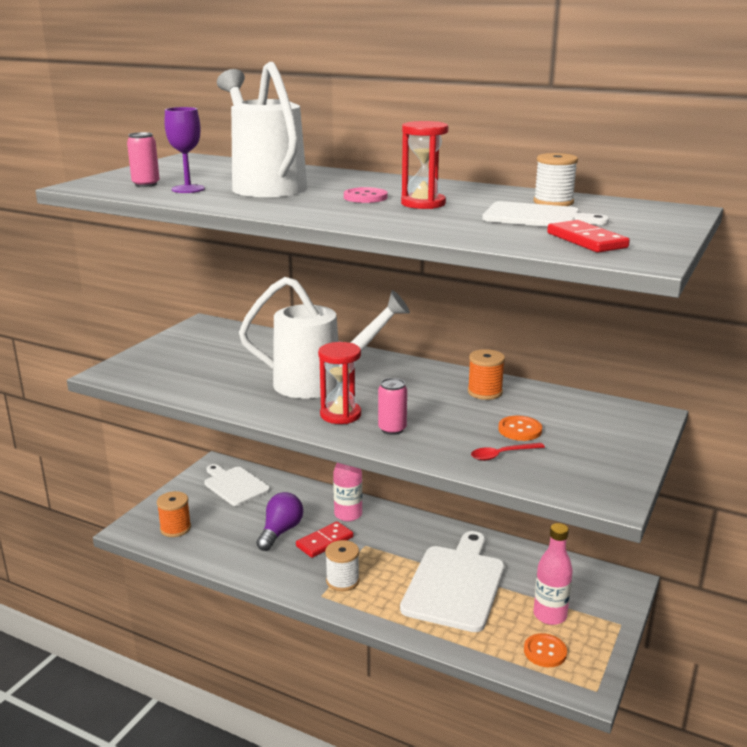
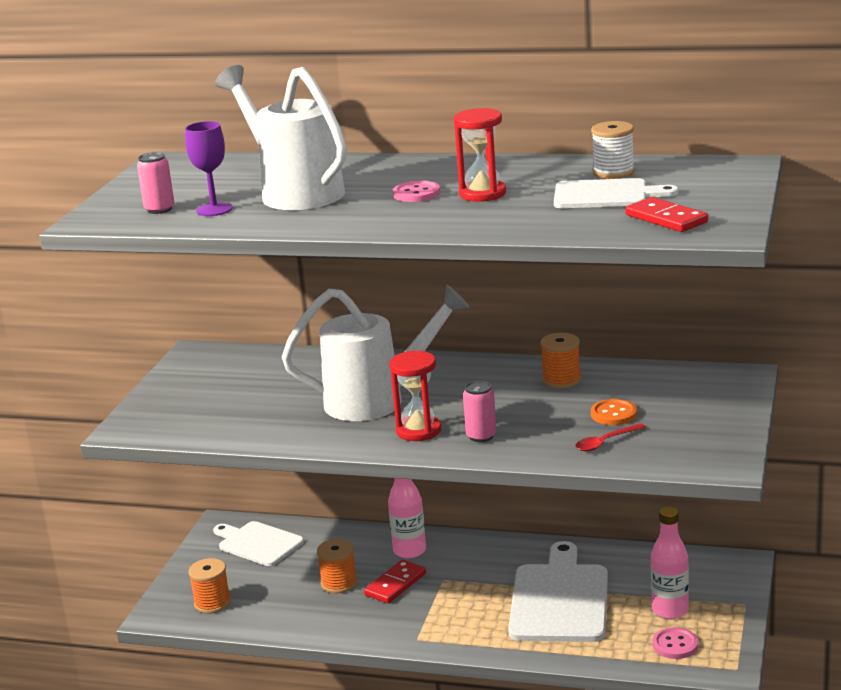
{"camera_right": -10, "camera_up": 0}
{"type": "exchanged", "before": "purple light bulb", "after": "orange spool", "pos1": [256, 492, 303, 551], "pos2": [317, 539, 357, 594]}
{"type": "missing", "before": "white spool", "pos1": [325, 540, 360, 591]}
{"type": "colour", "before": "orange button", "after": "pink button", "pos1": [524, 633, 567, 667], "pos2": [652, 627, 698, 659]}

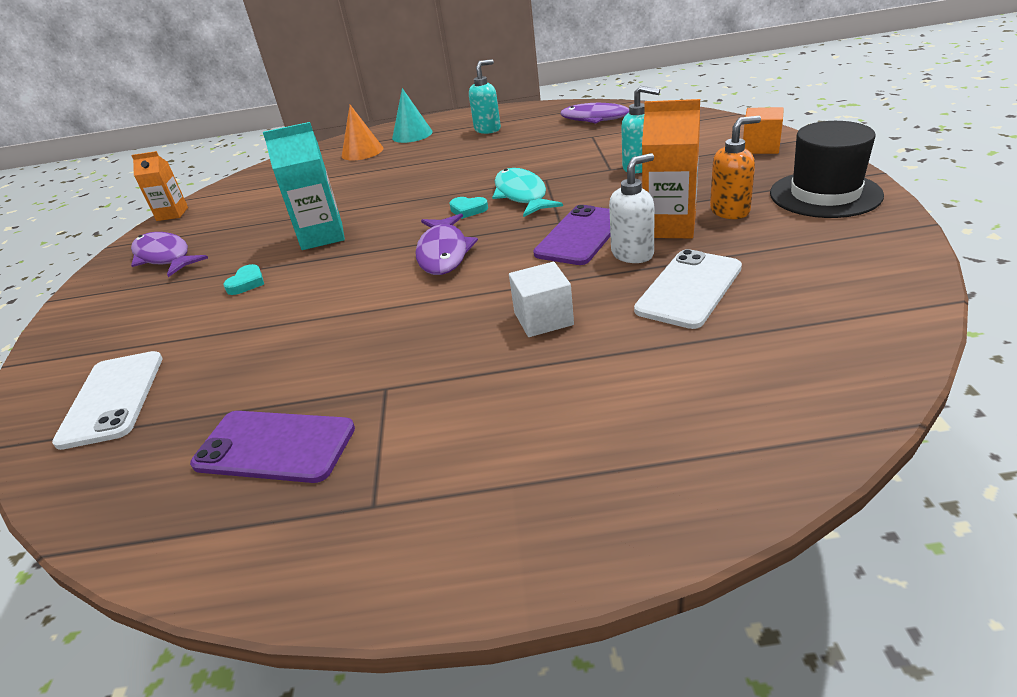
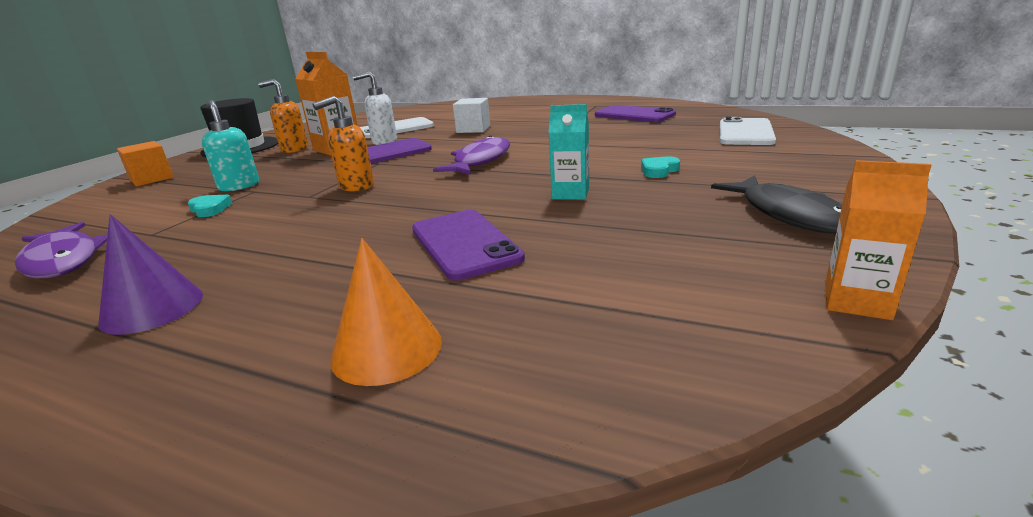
{"camera_right": -155, "camera_up": -10}
{"type": "exchanged", "before": "turquoise soap dispenser", "after": "purple cone", "pos1": [469, 59, 501, 134], "pos2": [98, 214, 203, 335]}
{"type": "missing", "before": "turquoise cone", "pos1": [392, 88, 432, 143]}
{"type": "size", "before": "turquoise carton", "pos1": [263, 122, 345, 250], "pos2": [548, 104, 589, 200], "scale": 0.66}
{"type": "exchanged", "before": "turquoise fish", "after": "orange soap dispenser", "pos1": [492, 168, 563, 217], "pos2": [312, 96, 374, 192]}
{"type": "relocated", "before": "turquoise heart", "pos1": [449, 197, 488, 219], "pos2": [188, 194, 232, 217]}
{"type": "colour", "before": "purple fish", "after": "black fish", "pos1": [131, 232, 208, 277], "pos2": [711, 175, 842, 234]}
{"type": "appeared", "after": "purple phone", "pos2": [412, 210, 525, 281]}

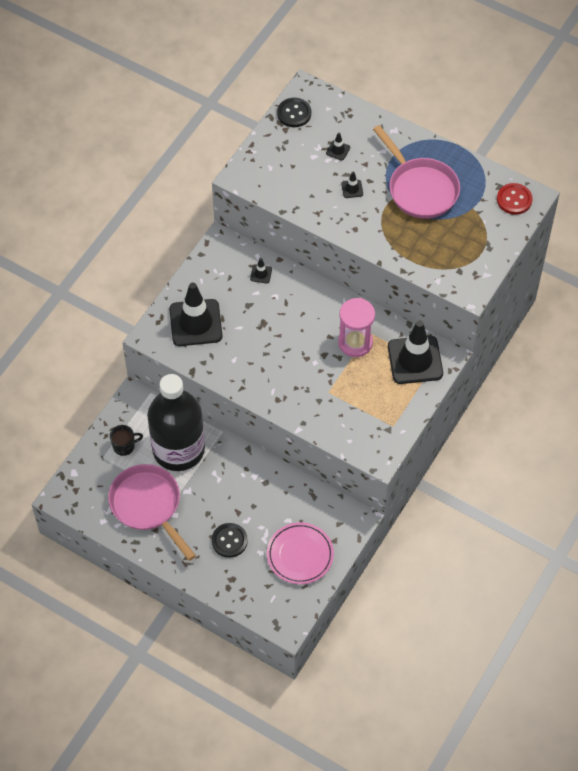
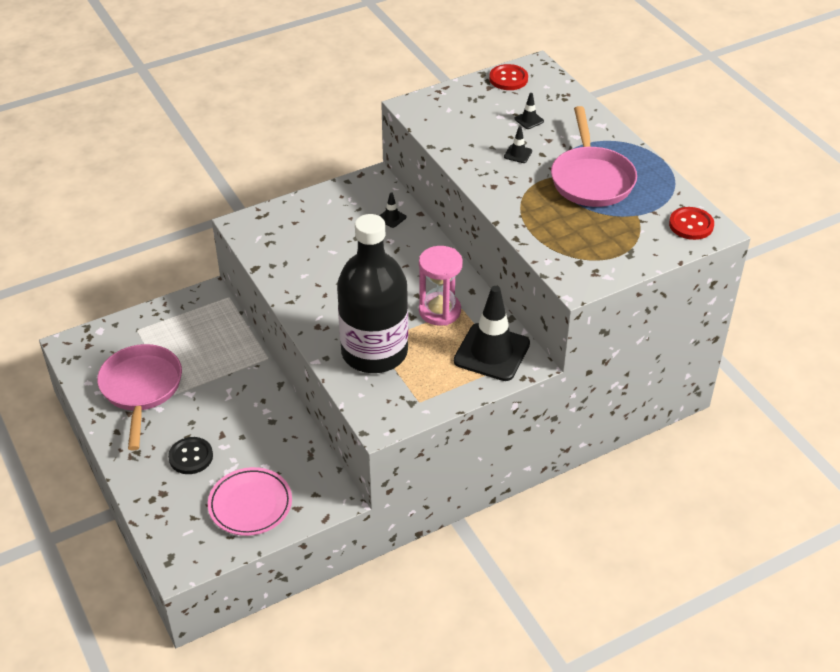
{"camera_right": 30, "camera_up": -15}
{"type": "colour", "before": "black button", "after": "red button", "pos1": [277, 98, 311, 127], "pos2": [489, 64, 528, 90]}
{"type": "missing", "before": "black traffic cone", "pos1": [169, 282, 223, 346]}
{"type": "relocated", "before": "black bottle", "pos1": [147, 374, 205, 471], "pos2": [337, 214, 408, 373]}
{"type": "missing", "before": "black mug", "pos1": [110, 425, 143, 456]}

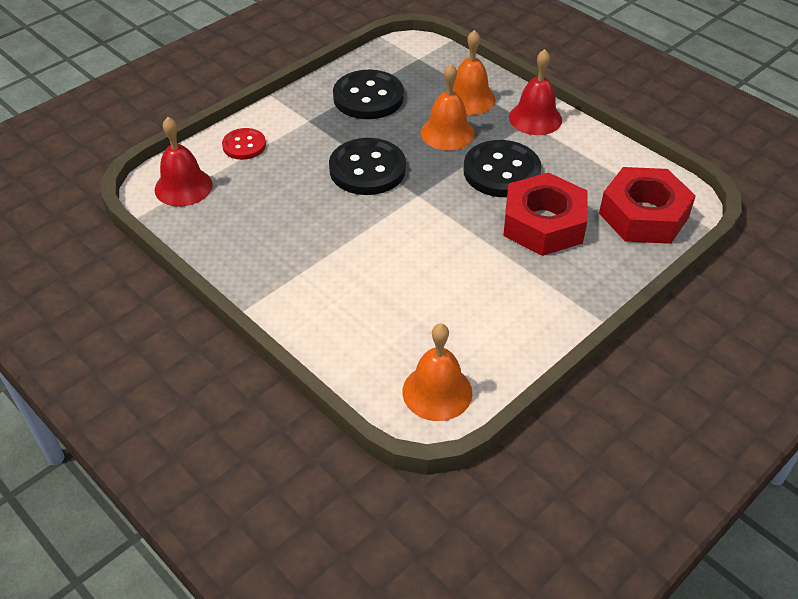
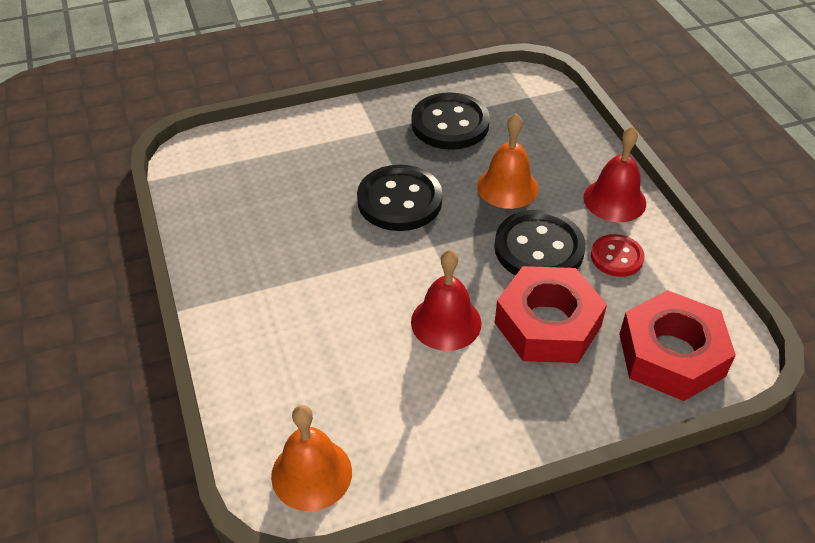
{"camera_right": 25, "camera_up": 0}
{"type": "missing", "before": "orange bell", "pos1": [453, 30, 496, 115]}
{"type": "relocated", "before": "red bell", "pos1": [155, 117, 213, 207], "pos2": [411, 250, 482, 351]}
{"type": "relocated", "before": "red button", "pos1": [222, 128, 266, 160], "pos2": [591, 234, 645, 277]}

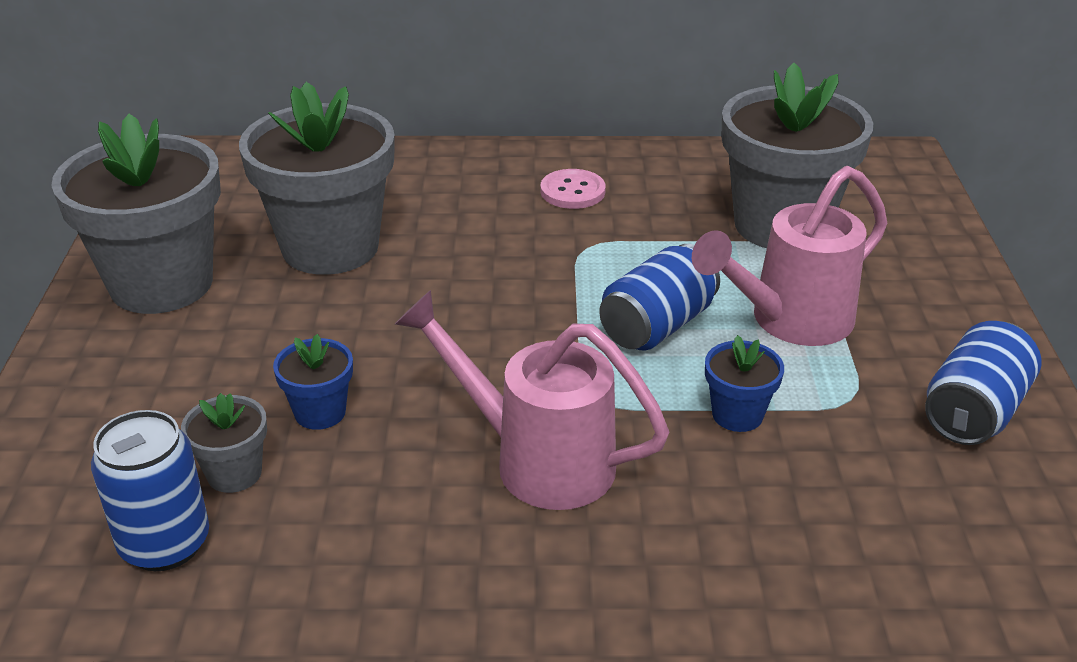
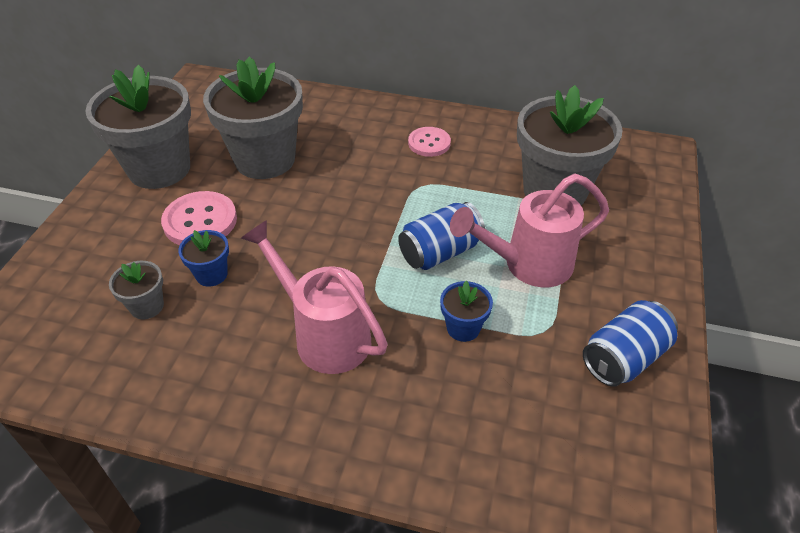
{"camera_right": 15, "camera_up": 10}
{"type": "missing", "before": "blue can", "pos1": [91, 410, 209, 571]}
{"type": "appeared", "after": "pink button", "pos2": [161, 191, 237, 245]}

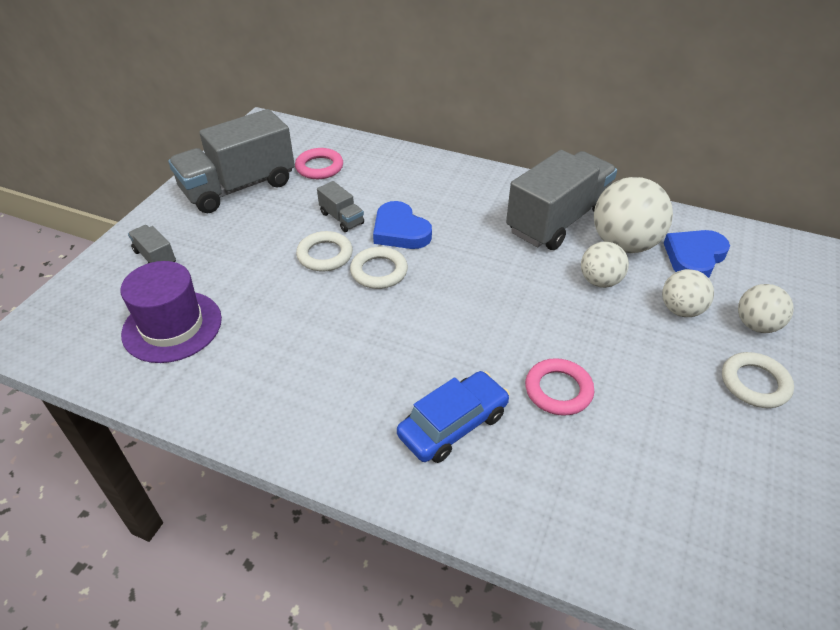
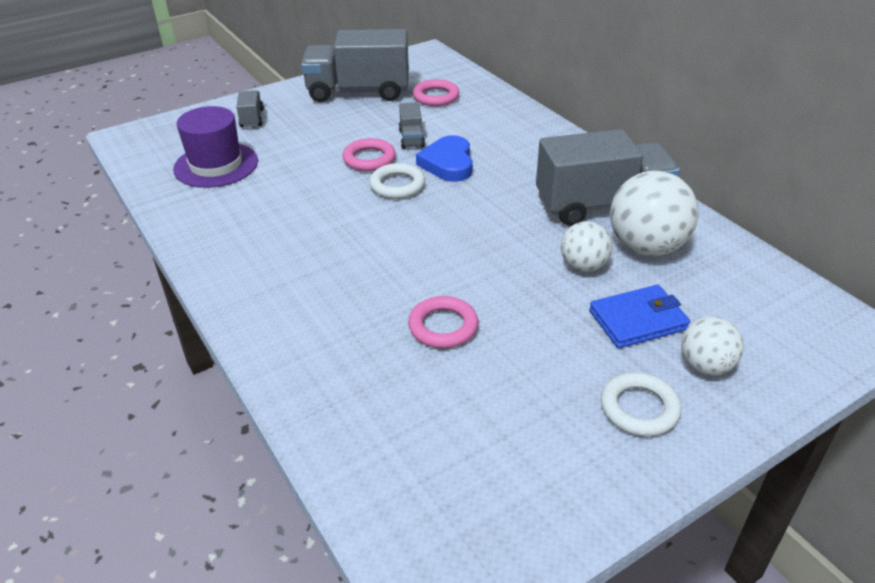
{"camera_right": 35, "camera_up": -5}
{"type": "missing", "before": "blue heart", "pos1": [664, 230, 730, 278]}
{"type": "colour", "before": "white ring", "after": "pink ring", "pos1": [296, 231, 353, 272], "pos2": [343, 138, 396, 171]}
{"type": "exchanged", "before": "white ball", "after": "blue wallet", "pos1": [662, 269, 714, 317], "pos2": [589, 285, 690, 349]}
{"type": "missing", "before": "blue car", "pos1": [397, 371, 510, 463]}

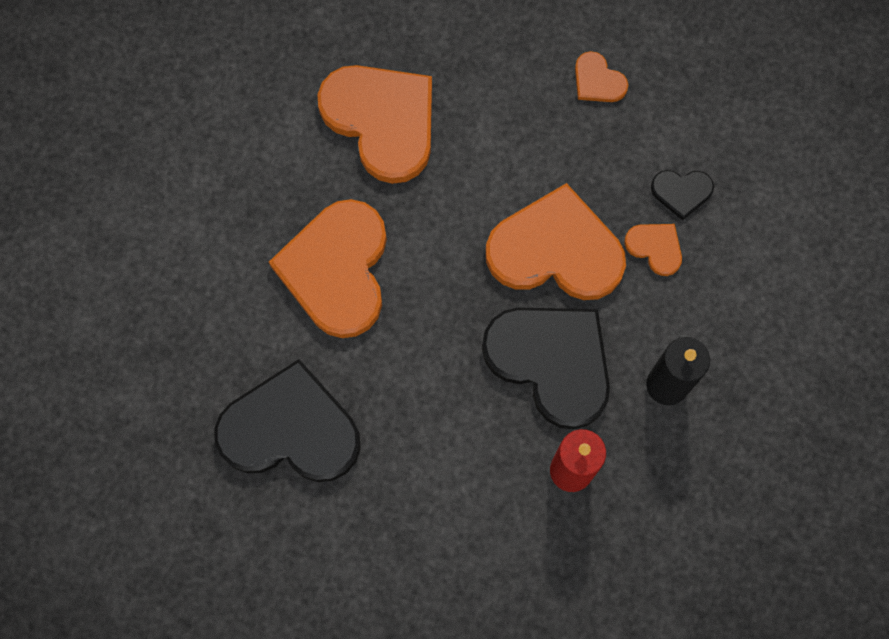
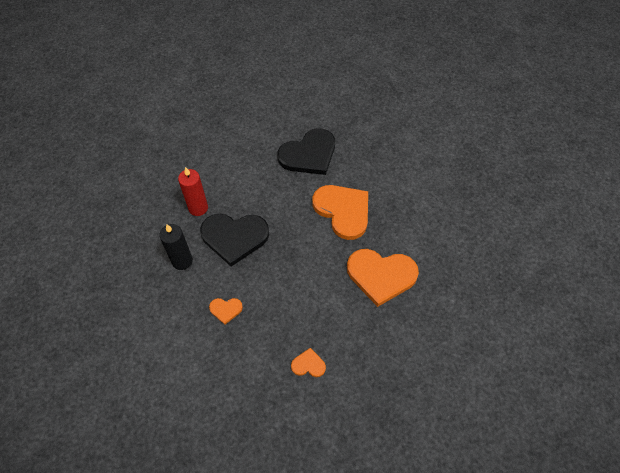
{"camera_right": 140, "camera_up": -15}
{"type": "missing", "before": "black heart", "pos1": [651, 170, 714, 220]}
{"type": "missing", "before": "orange heart", "pos1": [486, 183, 626, 300]}

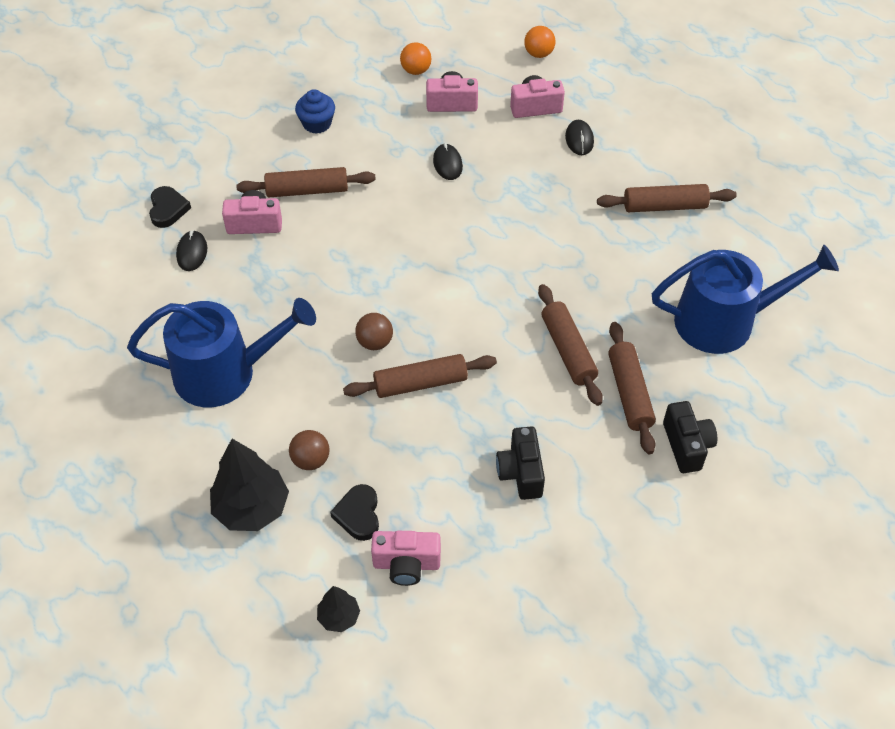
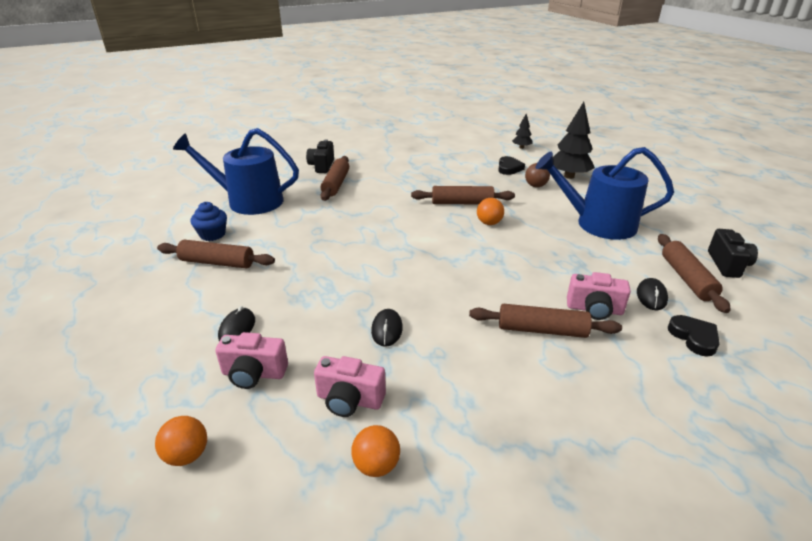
{"camera_right": -165, "camera_up": -20}
{"type": "relocated", "before": "blue cupcake", "pos1": [295, 89, 335, 134], "pos2": [191, 202, 227, 241]}
{"type": "spun", "before": "black heart", "pos1": [149, 186, 191, 228], "pos2": [668, 315, 720, 356], "turn": 150}
{"type": "relocated", "before": "brown rolling pin", "pos1": [538, 284, 603, 406], "pos2": [658, 234, 731, 313]}
{"type": "colour", "before": "brown ball", "after": "orange ball", "pos1": [355, 313, 393, 350], "pos2": [477, 198, 504, 225]}
{"type": "relocated", "before": "black camera", "pos1": [496, 426, 545, 500], "pos2": [708, 229, 758, 278]}
{"type": "missing", "before": "pink camera", "pos1": [371, 531, 441, 586]}

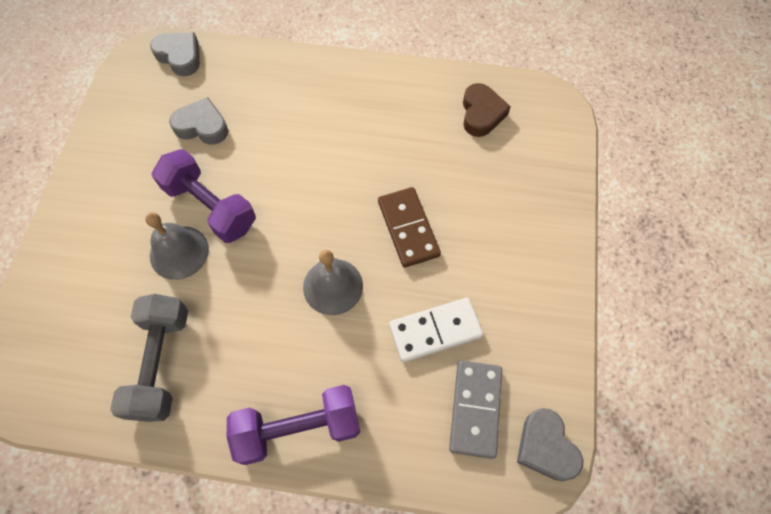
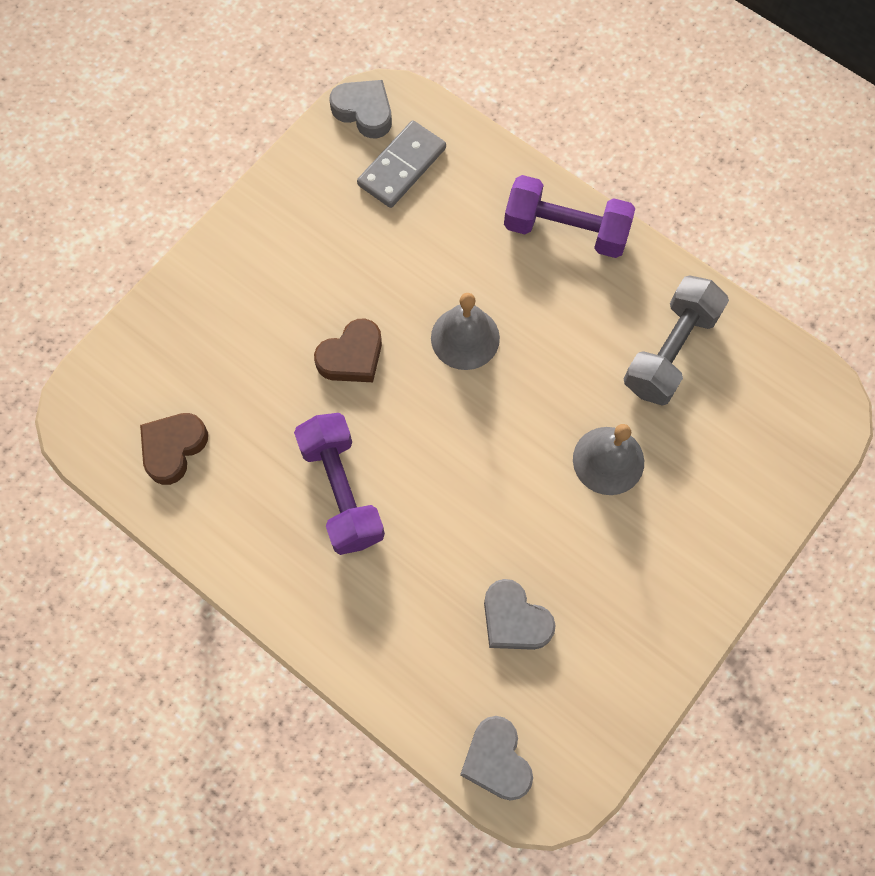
{"camera_right": -150, "camera_up": 5}
{"type": "relocated", "before": "purple dumbbell", "pos1": [152, 149, 256, 243], "pos2": [294, 413, 385, 555]}
{"type": "exchanged", "before": "brown domino", "after": "brown heart", "pos1": [378, 187, 441, 268], "pos2": [314, 319, 382, 382]}
{"type": "missing", "before": "white domino", "pos1": [389, 298, 483, 362]}
{"type": "spun", "before": "grey heart", "pos1": [517, 408, 583, 481], "pos2": [329, 80, 392, 138], "turn": -60}

